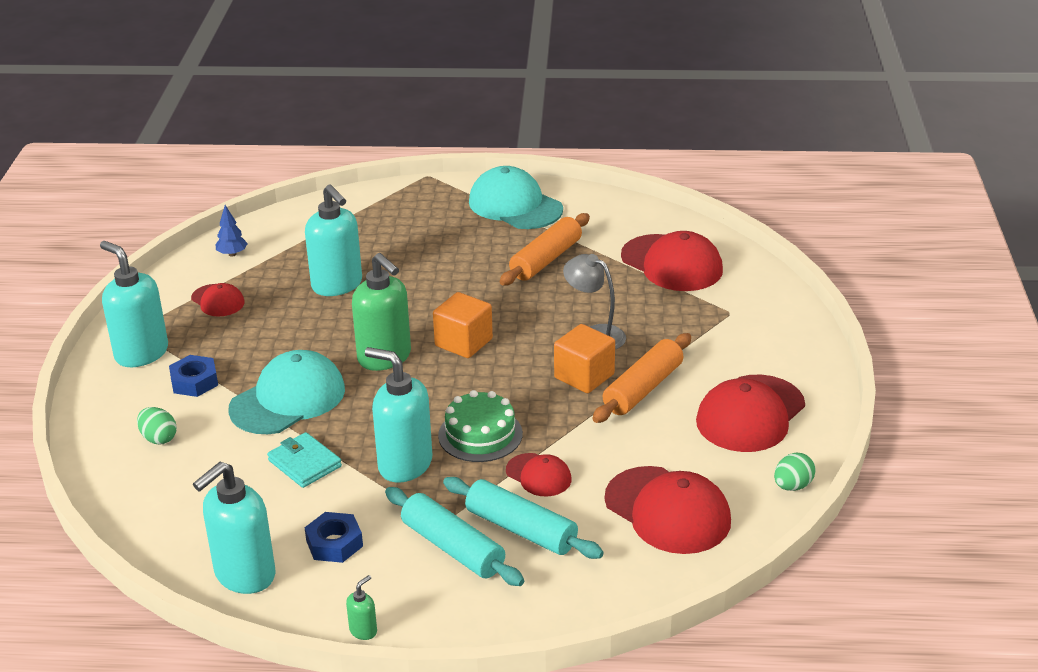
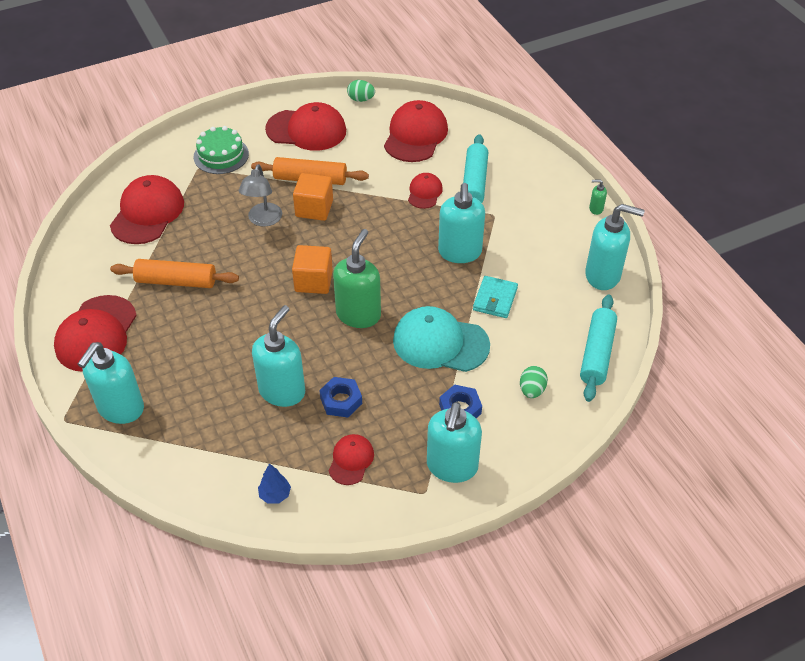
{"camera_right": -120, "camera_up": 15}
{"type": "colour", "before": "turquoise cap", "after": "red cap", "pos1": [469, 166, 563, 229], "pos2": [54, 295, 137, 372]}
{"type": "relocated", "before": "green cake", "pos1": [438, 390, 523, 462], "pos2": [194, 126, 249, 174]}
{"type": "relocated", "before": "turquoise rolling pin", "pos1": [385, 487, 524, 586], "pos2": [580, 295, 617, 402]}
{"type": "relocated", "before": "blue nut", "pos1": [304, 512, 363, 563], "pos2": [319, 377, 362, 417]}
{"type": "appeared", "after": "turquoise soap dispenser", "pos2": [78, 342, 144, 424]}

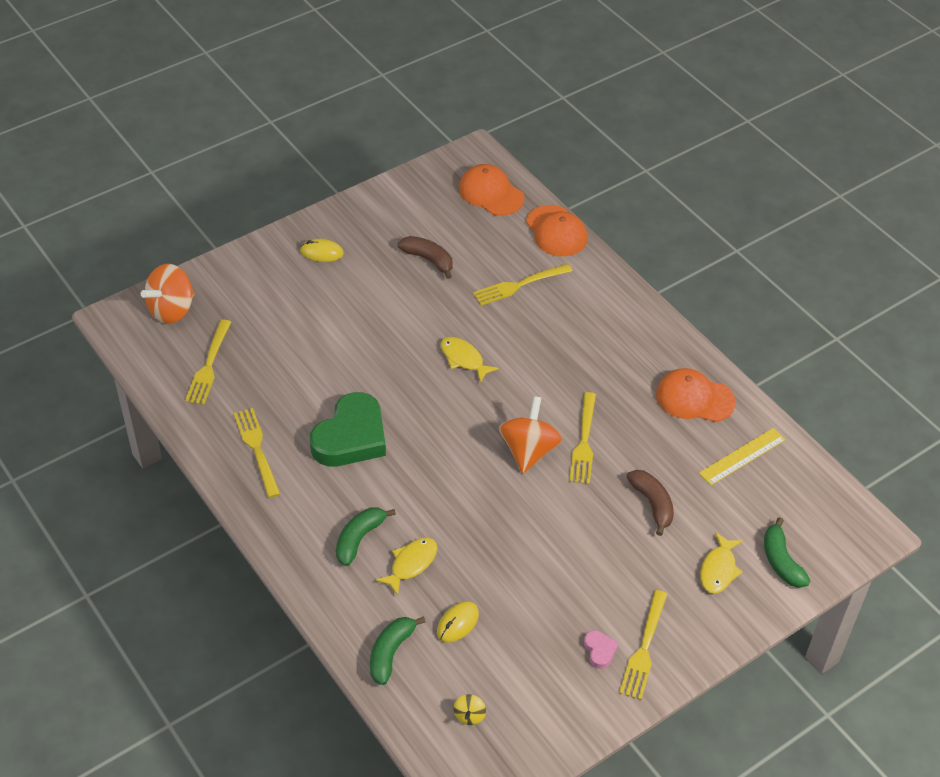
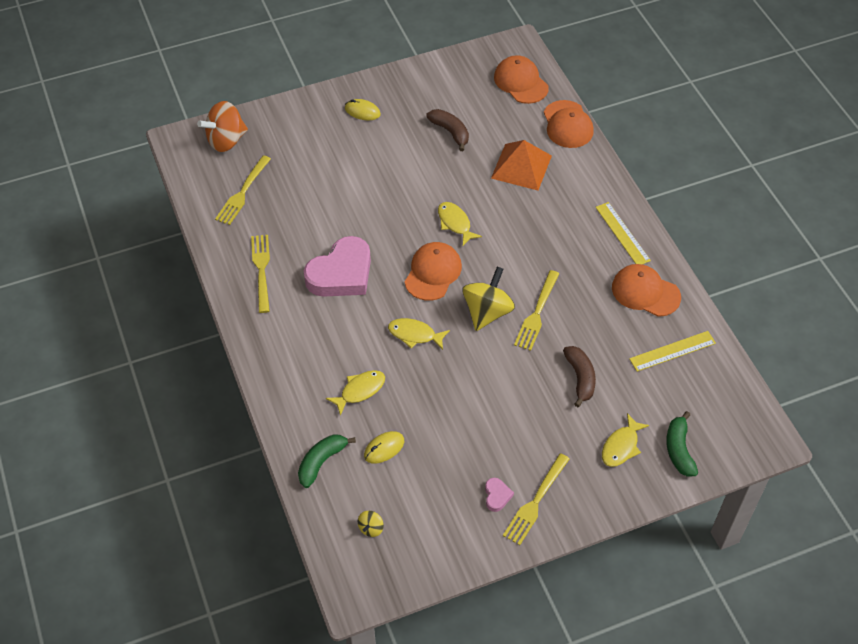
{"camera_right": 15, "camera_up": 5}
{"type": "exchanged", "before": "yellow fork", "after": "orange pyramid", "pos1": [473, 264, 572, 306], "pos2": [491, 140, 552, 190]}
{"type": "colour", "before": "green heart", "after": "pink heart", "pos1": [310, 392, 386, 467], "pos2": [304, 236, 371, 297]}
{"type": "colour", "before": "orange spinning top", "after": "yellow spinning top", "pos1": [499, 396, 562, 473], "pos2": [462, 266, 515, 331]}
{"type": "missing", "before": "green banana", "pos1": [336, 507, 396, 566]}
{"type": "appeared", "after": "yellow ruler", "pos2": [595, 202, 651, 264]}
{"type": "appeared", "after": "orange cap", "pos2": [404, 242, 462, 301]}
{"type": "appeared", "after": "yellow fish", "pos2": [388, 318, 450, 350]}

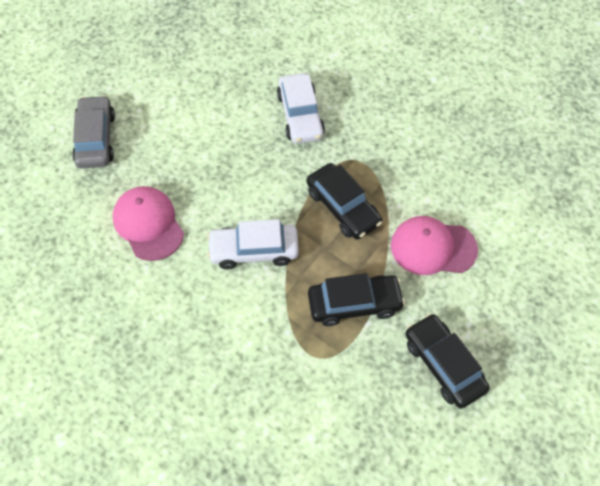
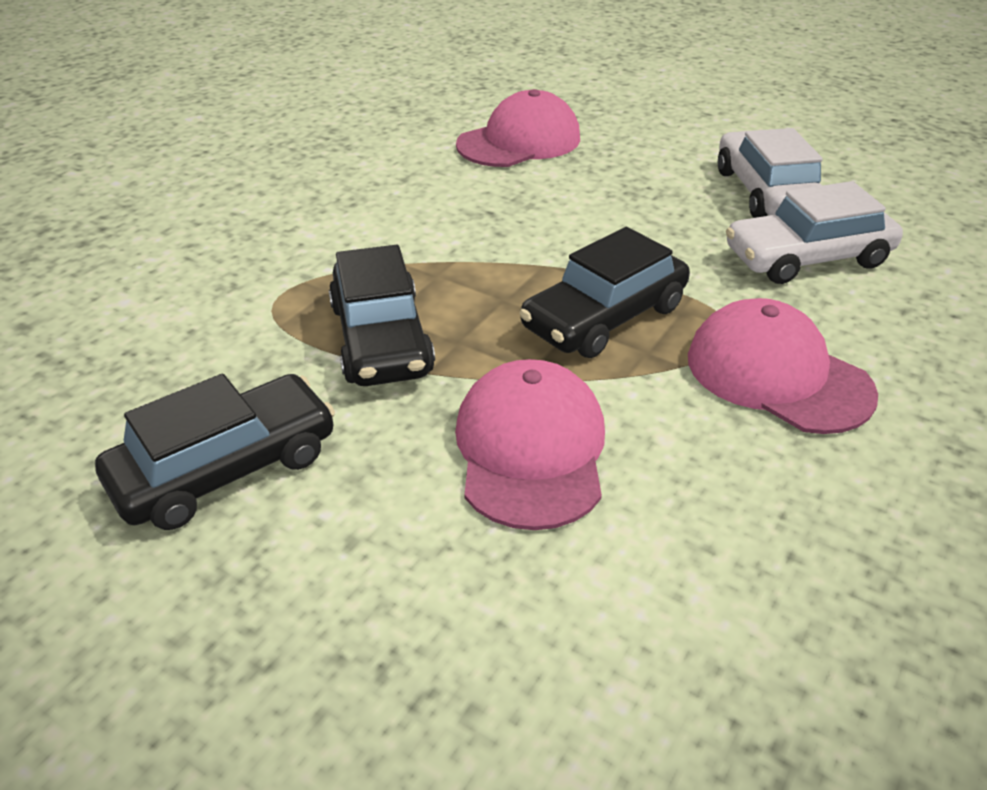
{"camera_right": 85, "camera_up": -20}
{"type": "missing", "before": "grey car", "pos1": [72, 95, 115, 168]}
{"type": "relocated", "before": "white car", "pos1": [207, 219, 299, 269], "pos2": [718, 128, 823, 218]}
{"type": "appeared", "after": "pink cap", "pos2": [688, 298, 878, 434]}

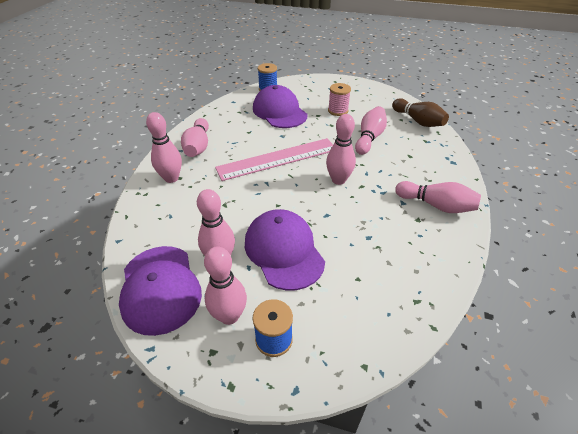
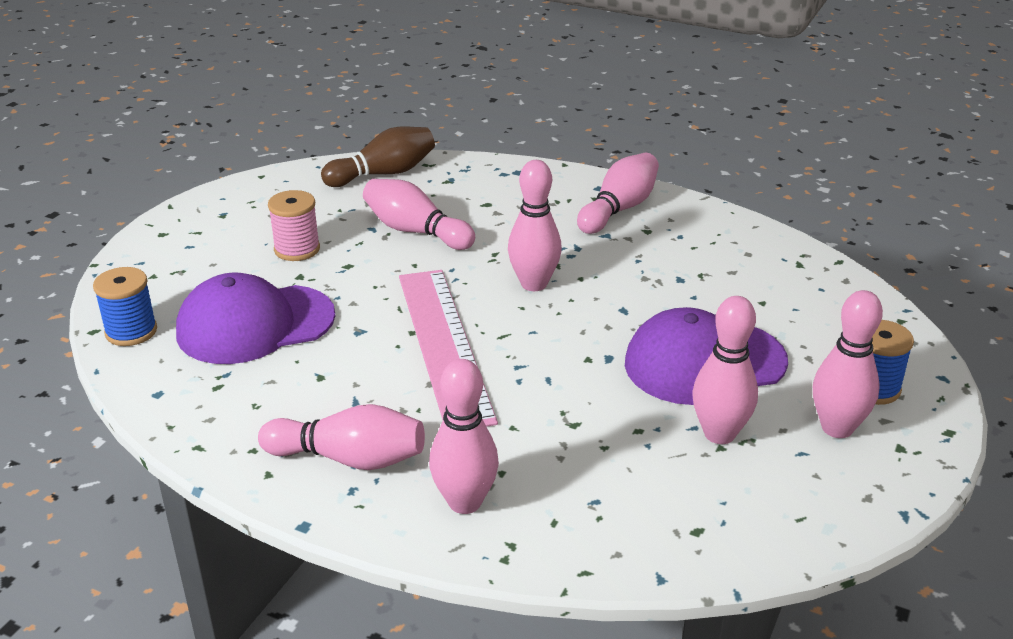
{"camera_right": -80, "camera_up": -10}
{"type": "missing", "before": "purple cap", "pos1": [119, 246, 202, 336]}

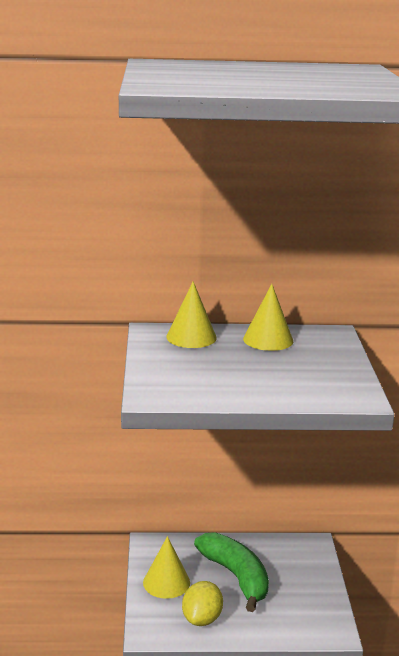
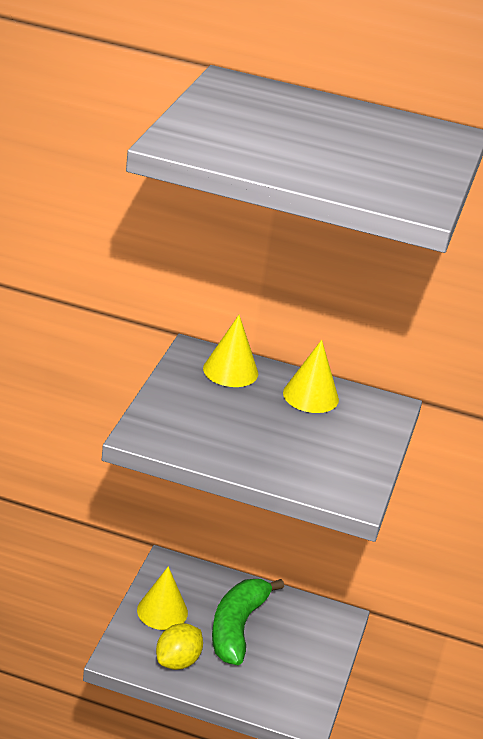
{"camera_right": 15, "camera_up": 10}
{"type": "spun", "before": "green banana", "pos1": [194, 532, 269, 612], "pos2": [212, 579, 284, 665], "turn": -150}

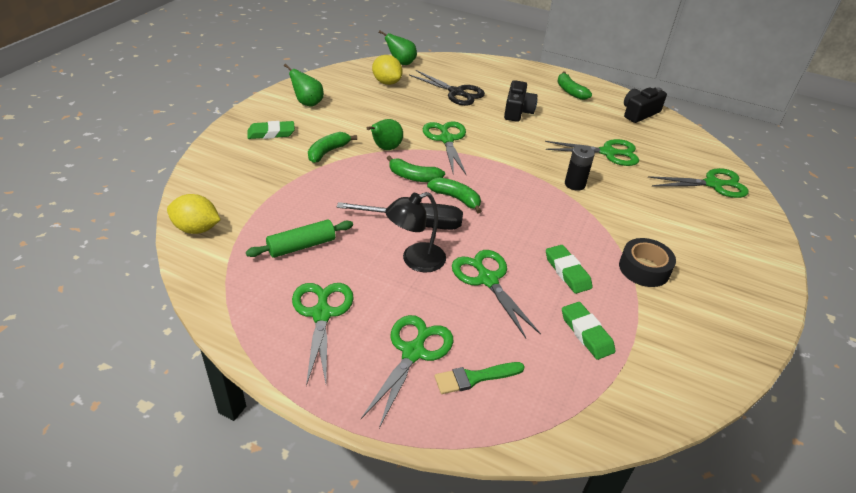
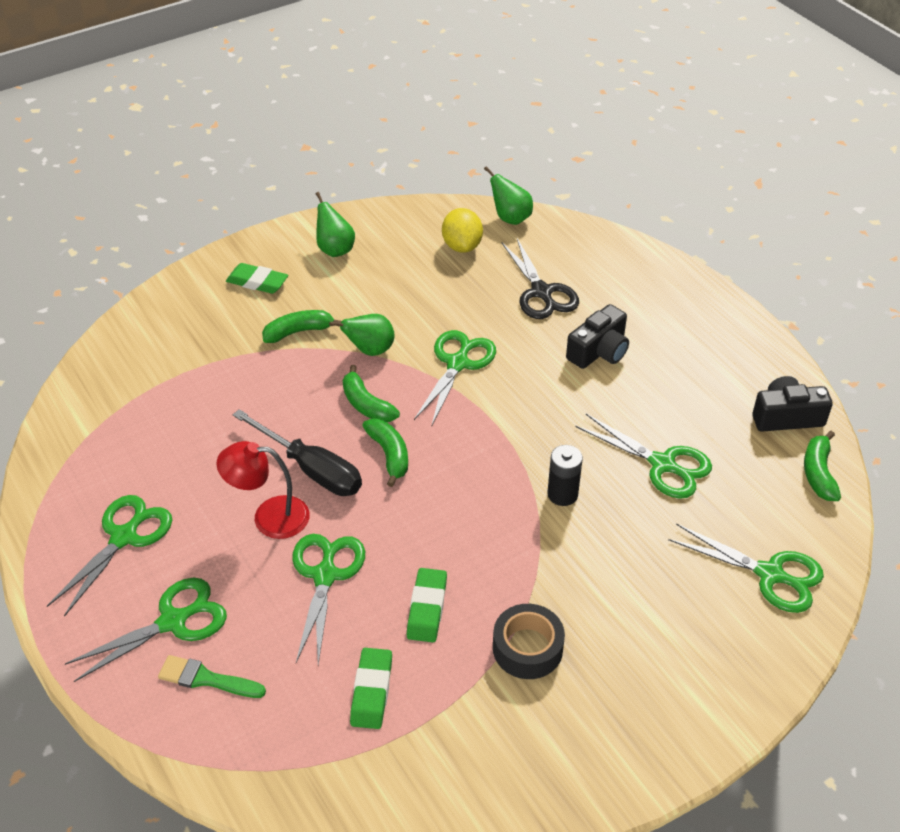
{"camera_right": 35, "camera_up": 5}
{"type": "relocated", "before": "green banana", "pos1": [557, 71, 592, 100], "pos2": [804, 431, 841, 501]}
{"type": "colour", "before": "black lamp", "after": "red lamp", "pos1": [385, 192, 446, 273], "pos2": [216, 441, 310, 539]}
{"type": "missing", "before": "yellow lemon", "pos1": [167, 194, 221, 234]}
{"type": "missing", "before": "green rolling pin", "pos1": [246, 220, 353, 258]}

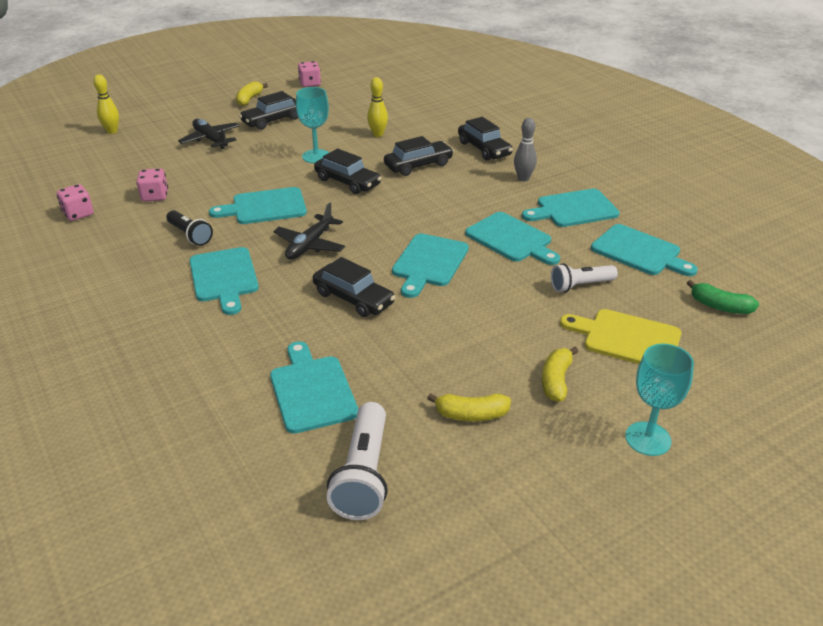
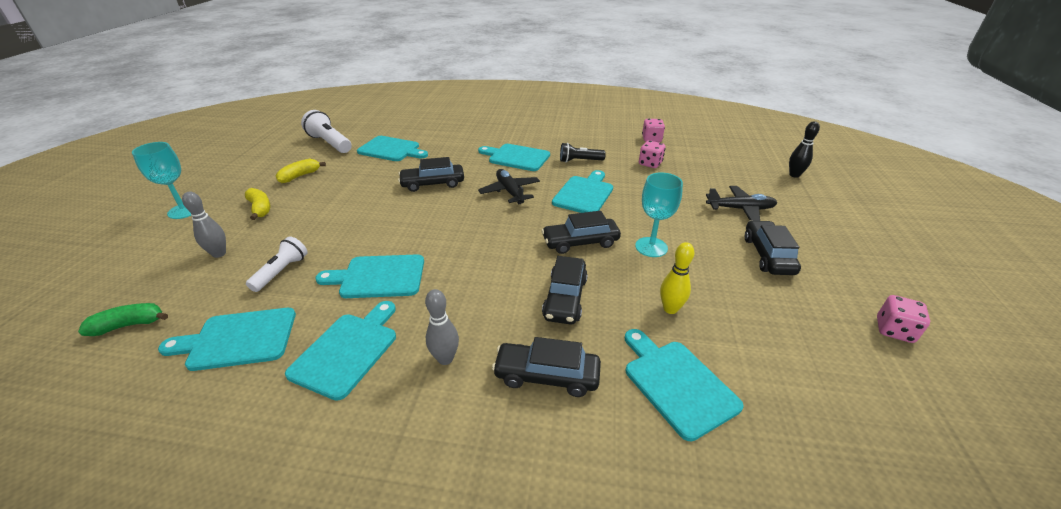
{"camera_right": 130, "camera_up": 0}
{"type": "colour", "before": "yellow bowling pin", "after": "black bowling pin", "pos1": [94, 75, 119, 134], "pos2": [789, 121, 820, 178]}
{"type": "missing", "before": "yellow banana", "pos1": [236, 81, 268, 106]}
{"type": "relocated", "before": "turquoise cutting board", "pos1": [392, 234, 469, 298], "pos2": [625, 329, 744, 441]}
{"type": "exchanged", "before": "yellow cutting board", "after": "grey bowling pin", "pos1": [560, 309, 681, 364], "pos2": [182, 192, 226, 258]}

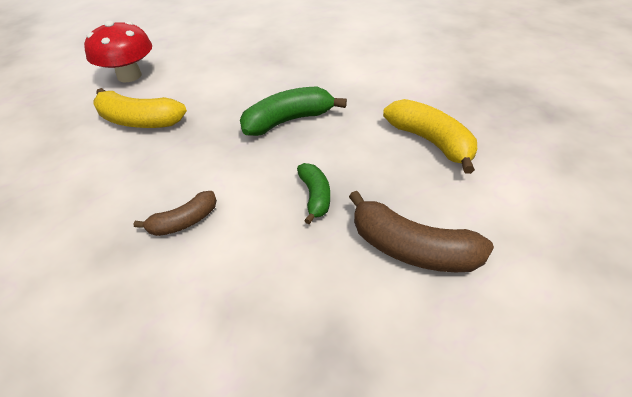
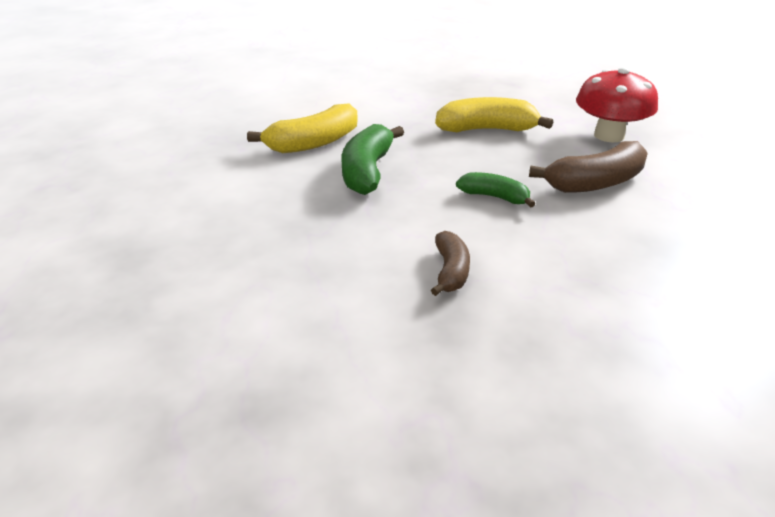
{"camera_right": -55, "camera_up": -10}
{"type": "relocated", "before": "red mushroom", "pos1": [84, 20, 152, 82], "pos2": [576, 67, 658, 142]}
{"type": "relocated", "before": "yellow banana", "pos1": [94, 88, 187, 128], "pos2": [247, 103, 358, 153]}

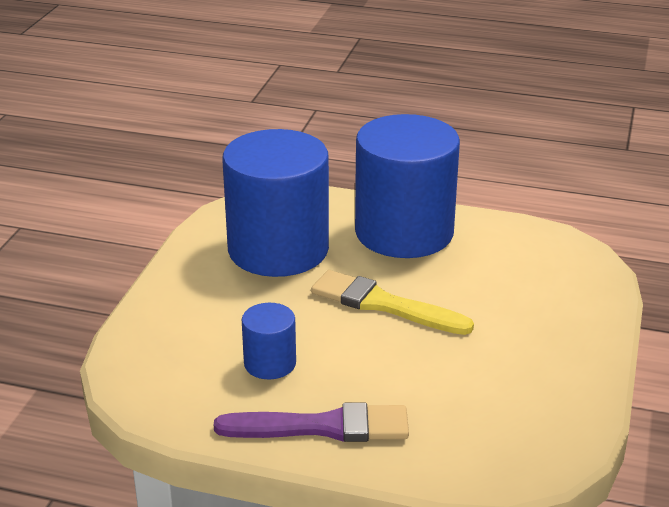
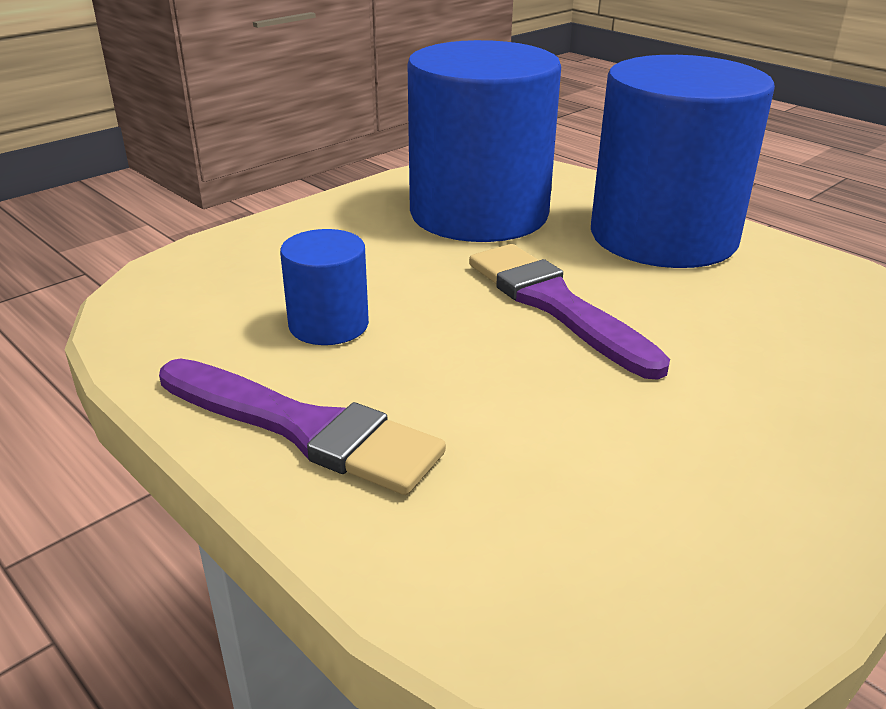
{"camera_right": 30, "camera_up": 0}
{"type": "colour", "before": "yellow brush", "after": "purple brush", "pos1": [311, 270, 474, 335], "pos2": [469, 244, 670, 380]}

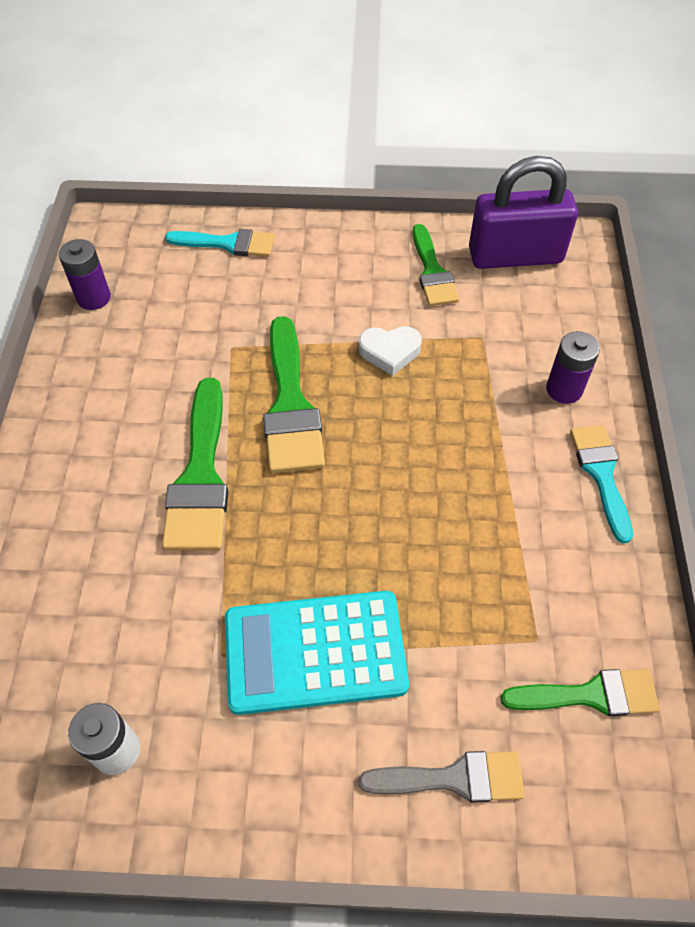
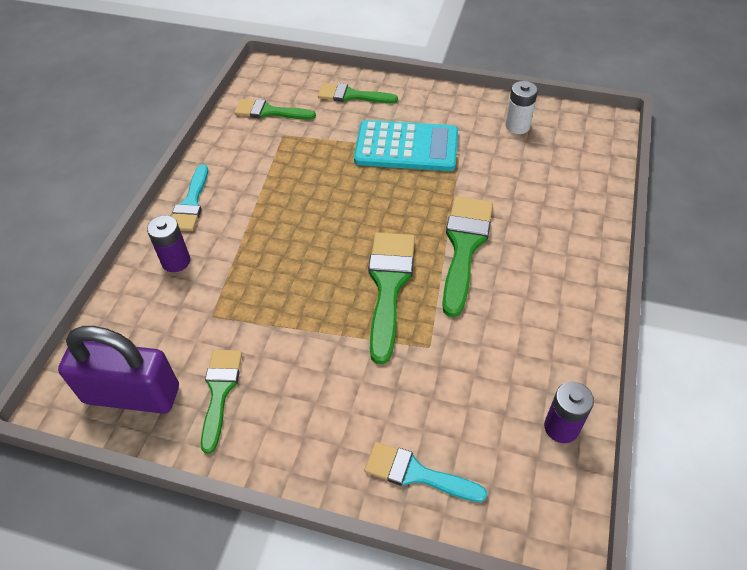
{"camera_right": -165, "camera_up": -5}
{"type": "missing", "before": "white heart", "pos1": [359, 326, 422, 376]}
{"type": "colour", "before": "grey brush", "after": "green brush", "pos1": [359, 751, 525, 803], "pos2": [318, 83, 398, 103]}

